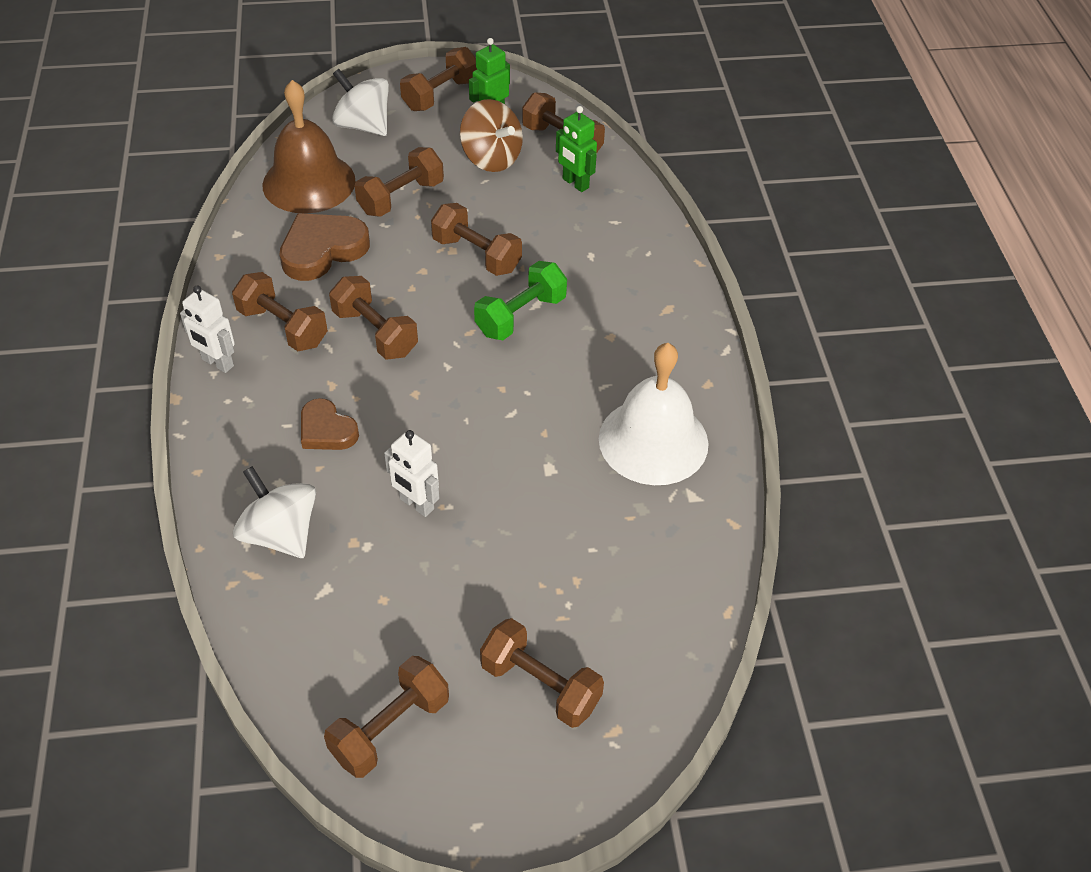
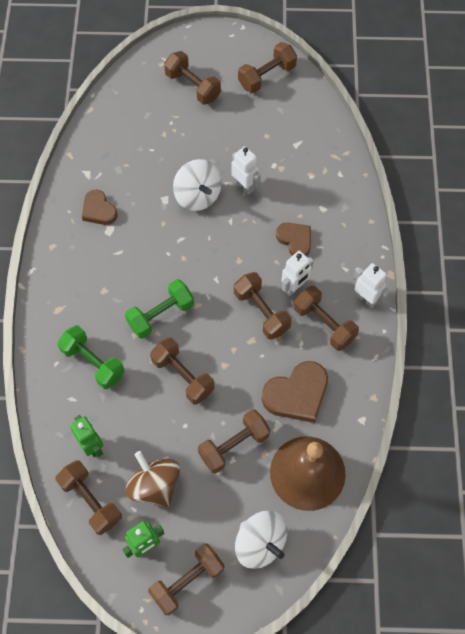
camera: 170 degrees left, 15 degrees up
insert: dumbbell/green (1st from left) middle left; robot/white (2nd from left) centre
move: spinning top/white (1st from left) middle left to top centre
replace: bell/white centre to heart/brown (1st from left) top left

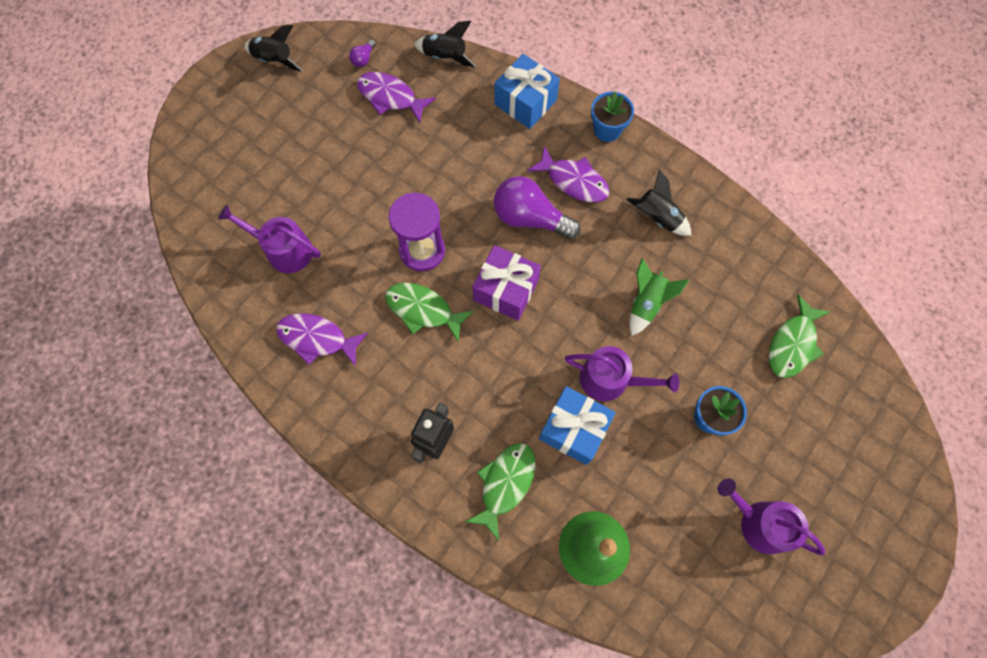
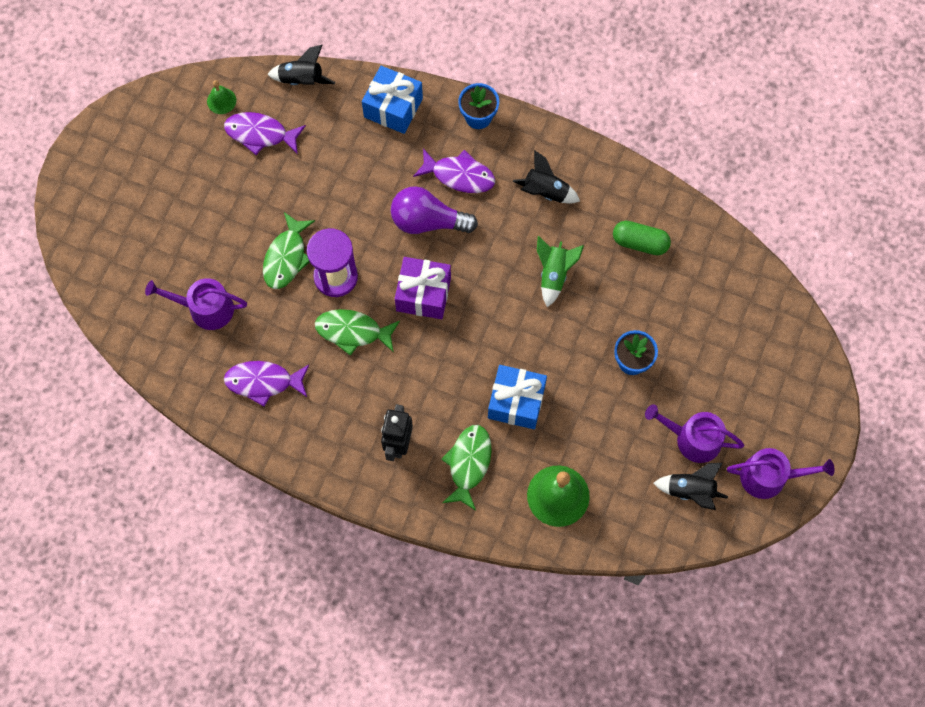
camera: 15 degrees left, 0 degrees up
insert: capsule/green middle right
move: rocket/black (1st from left in the first image) top left to rocket/black (3rd from left) bottom right; watering can/purple (2nd from left in the first image) centre to watering can/purple (3rd from left) bottom right; fish/green (3rd from left in the first image) middle right to fish/green (1st from left) middle left
replace: light bulb/purple (1st from left) top centre to bell/green (1st from left) top left

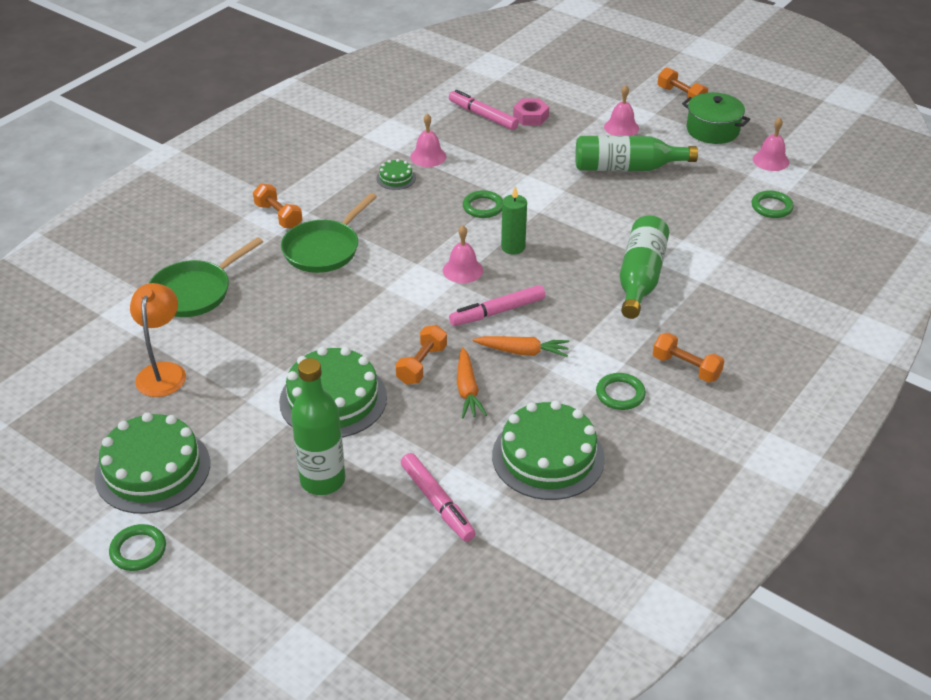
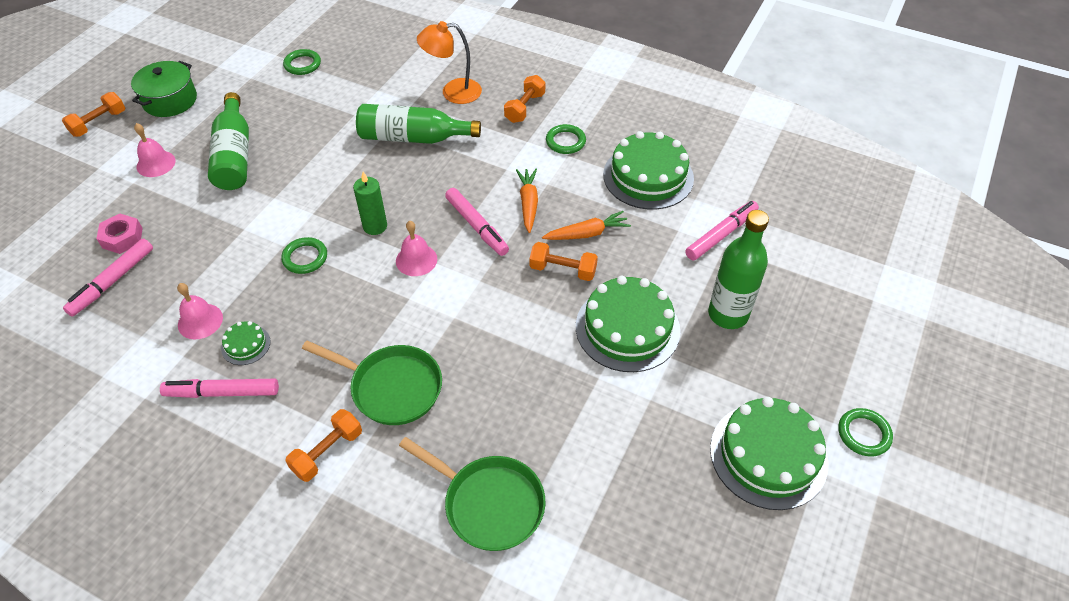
camera: 100 degrees left, 10 degrees up
delete: bell/pink (4th from left) top right
insert: marker/pink (2nd from left) middle left
move: lamp/orange middle left to top centre

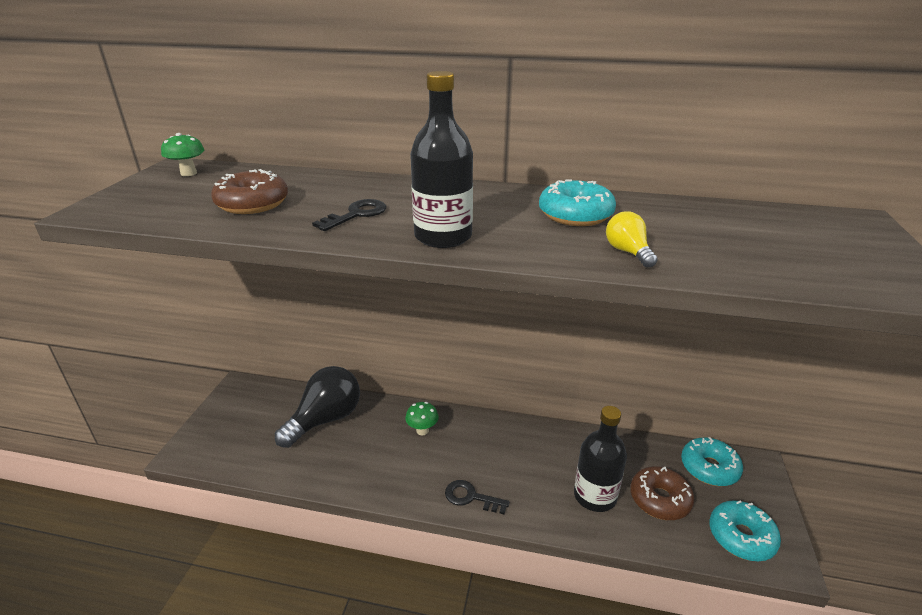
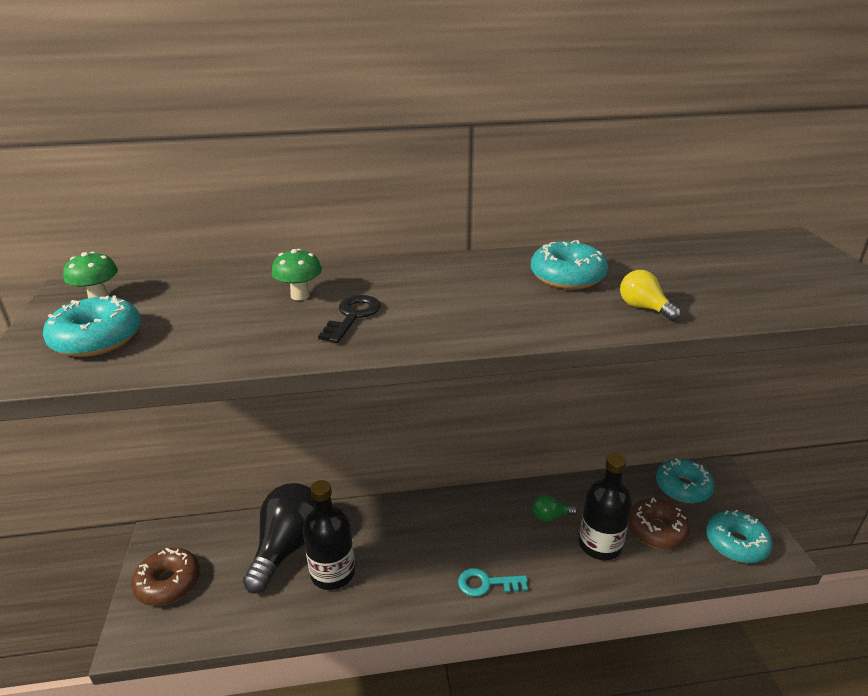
camera: 20 degrees left, 0 degrees up
insert: donut/turquoise (1st from left) middle left; light bulb/green bottom centre
move: donut/brown (1st from left) top left to bottom left; mushroom/green (2nd from left) bottom centre to centre; bottle/black (1st from left) top centre to bottom centre
recolor: key/black (2nd from left) bottom centre to key/turquoise bottom centre

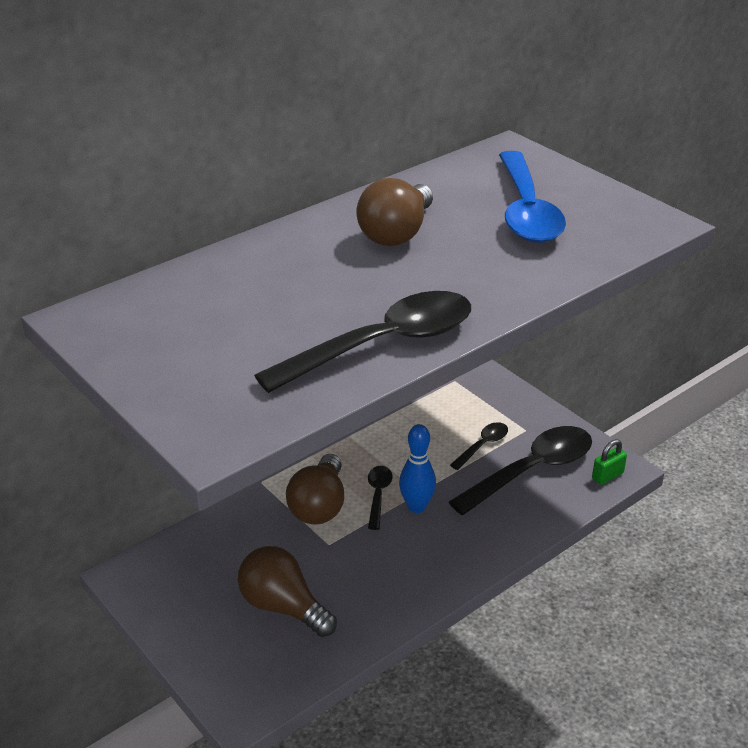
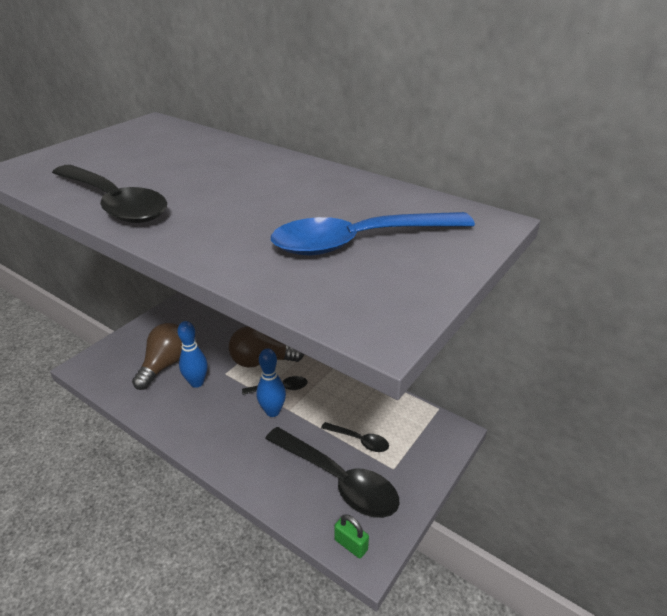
camera: 75 degrees right, 0 degrees up
delete: light bulb/brown (3rd from left) top centre
insert: bowling pin/blue (1st from left) middle left

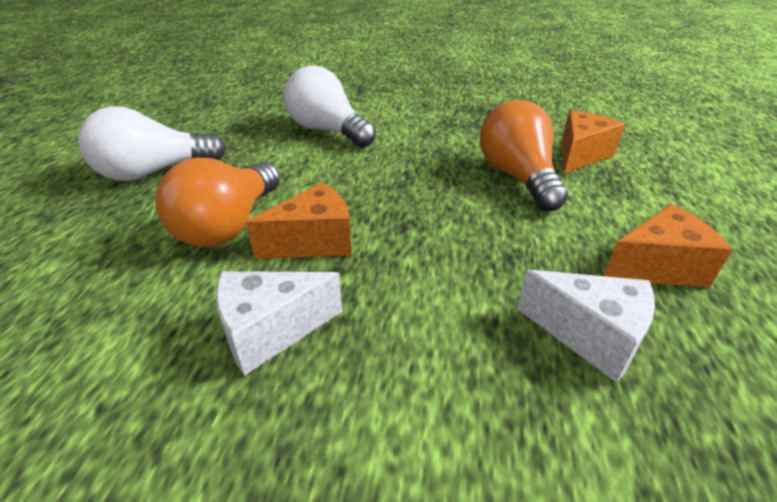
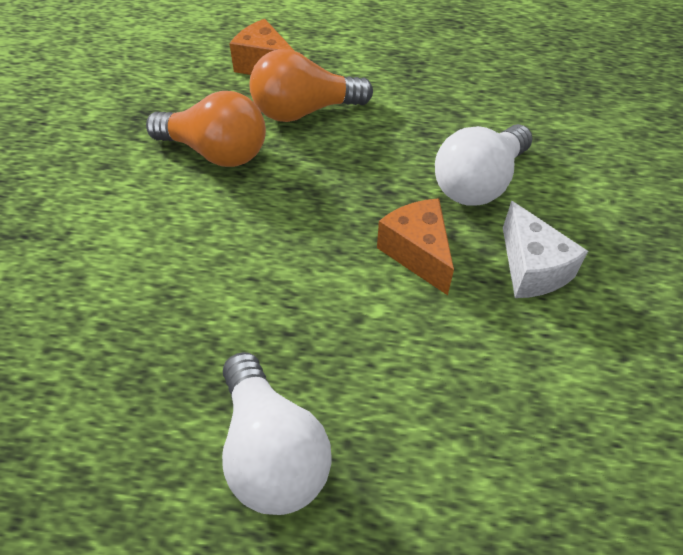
camera: 90 degrees left, 15 degrees up
delete: cheese/white (2nd from left) middle right; cheese/orange (3rd from left) middle right
move: light bulb/orange (1st from left) middle left to top left; light bulb/white (2nd from left) top centre to top right

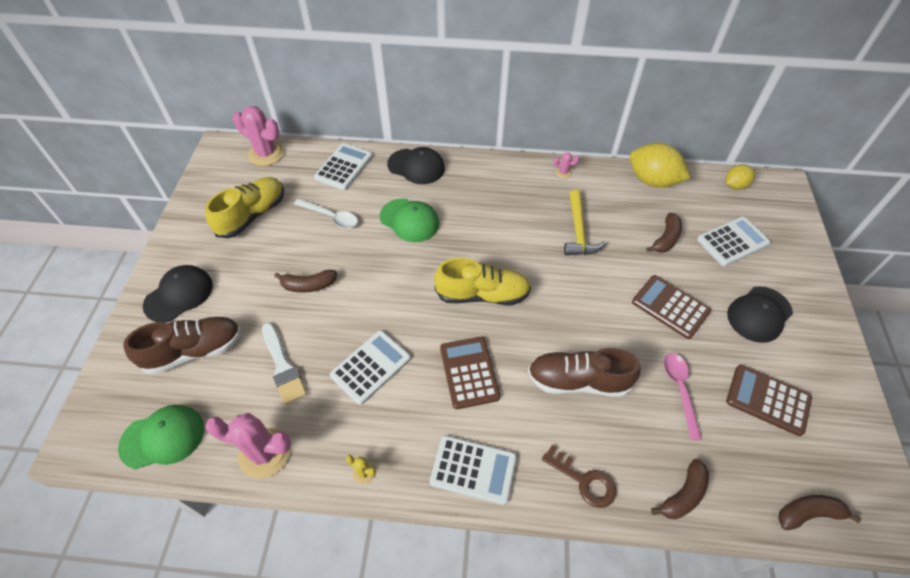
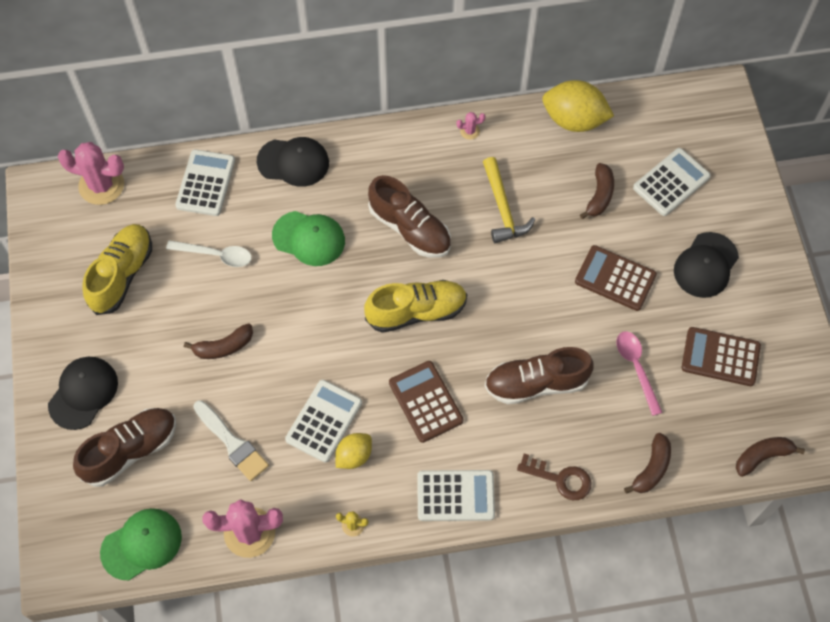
camera: 15 degrees left, 10 degrees up
insert: shoe/brown (2nd from left) centre
move: lemon/yellow (2nd from left in the first image) top right to lemon/yellow (1st from left) bottom centre

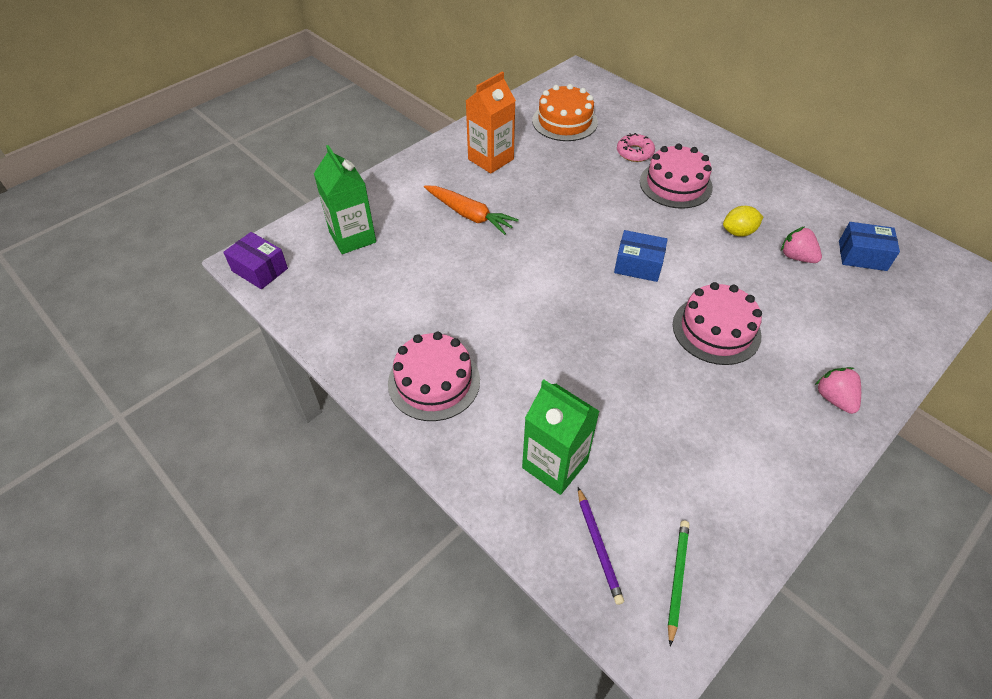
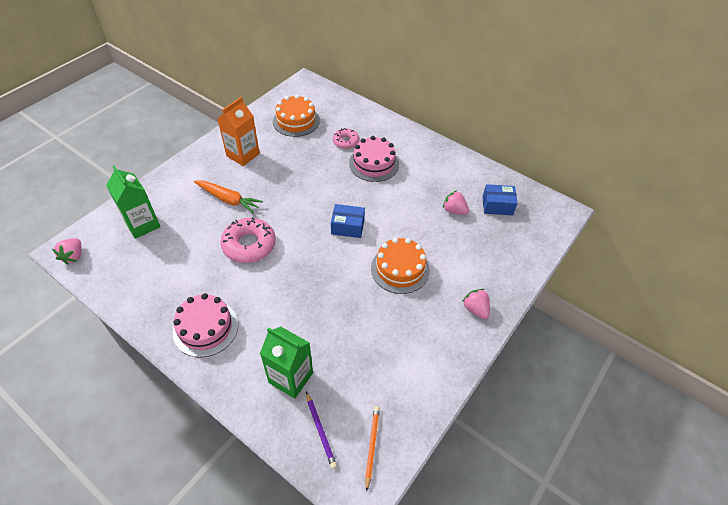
camera: 10 degrees left, 0 degrees up
delete: lemon/yellow top right
insert: donut/pink (1st from left) centre
replace: box/purple middle left to strawberry/pink (1st from left) middle left
recolor: pencil/green bottom right to pencil/orange bottom centre; cake/pink (3rd from left) middle right to cake/orange (2nd from left) centre

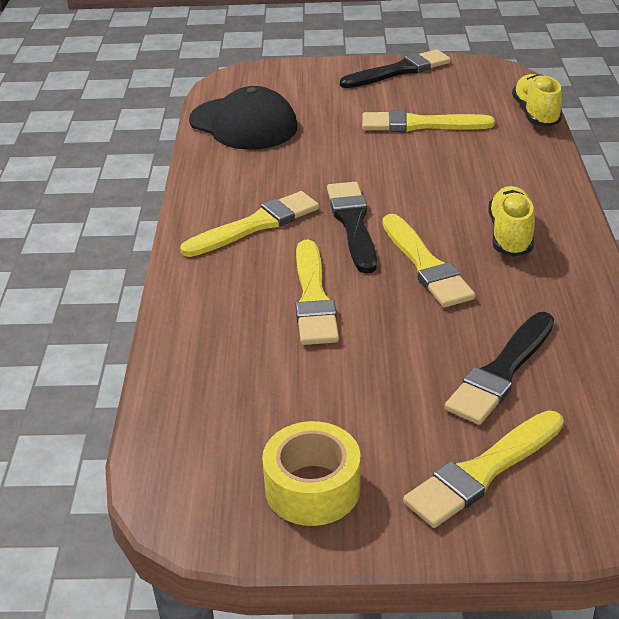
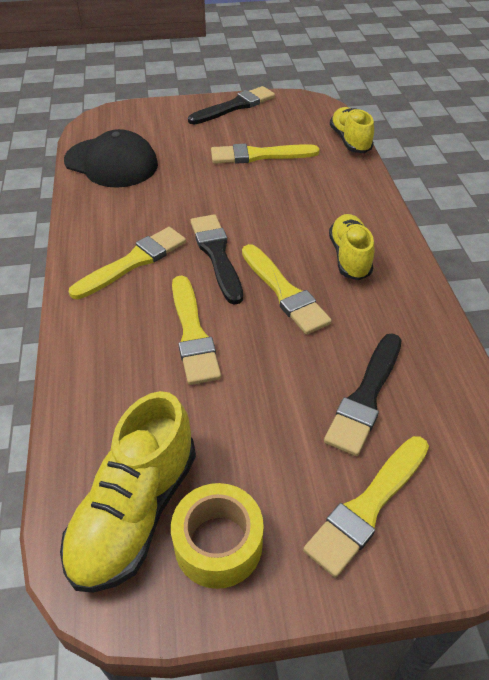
camera: 10 degrees left, 10 degrees up
insert: shoe/yellow (1st from left) bottom left

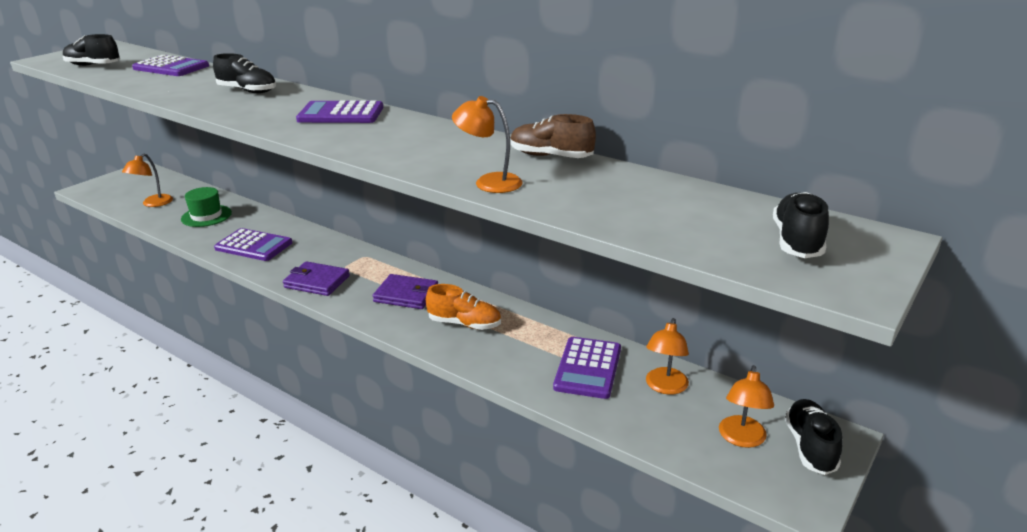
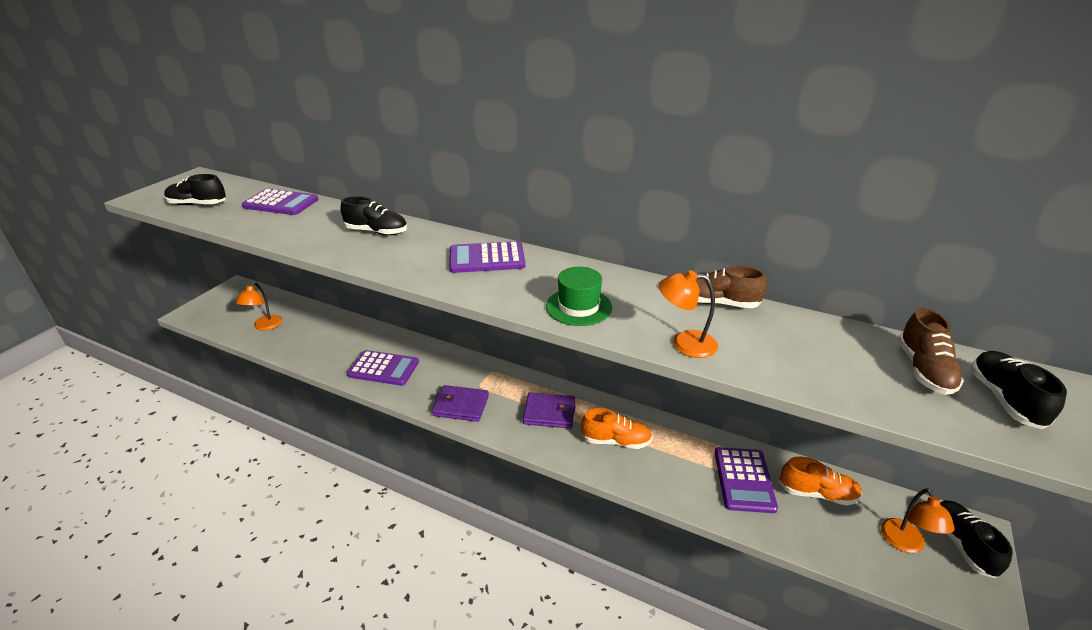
camera: 10 degrees left, 5 degrees up
insert: shoe/brown (2nd from left) middle right
move: hat/green middle left to centre
replace: lamp/orange (3rd from left) bottom centre to shoe/orange (2nd from left) bottom right

